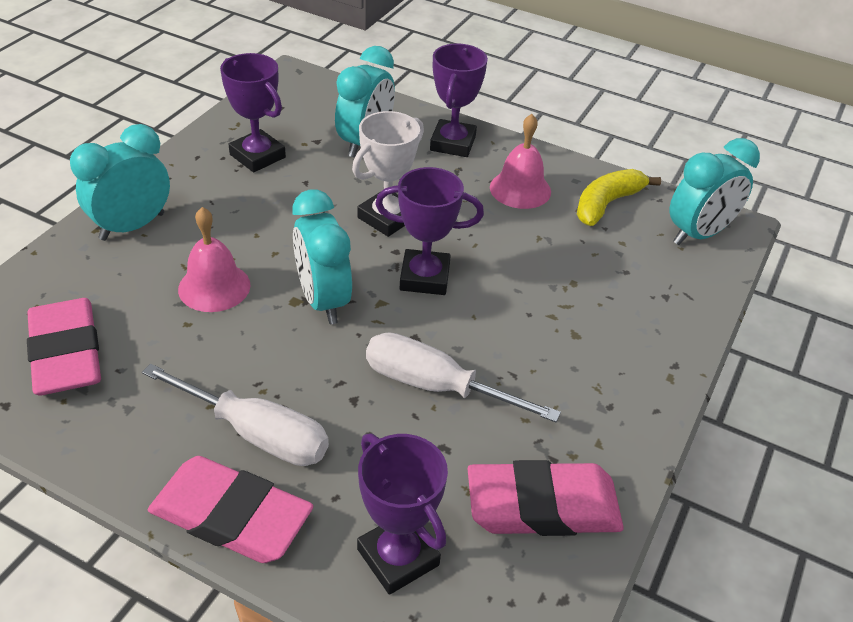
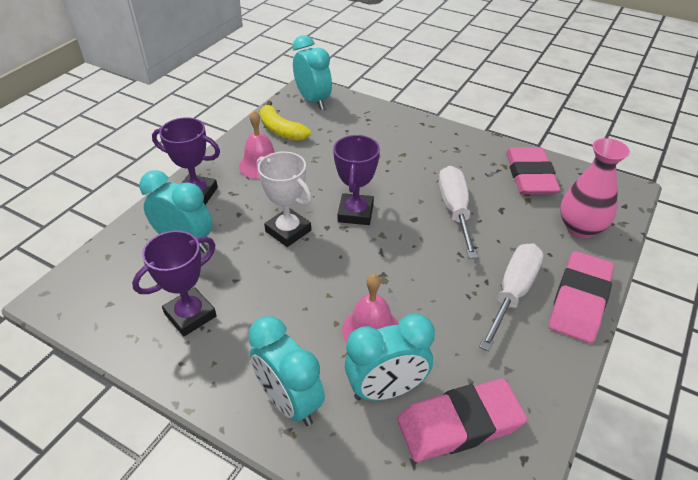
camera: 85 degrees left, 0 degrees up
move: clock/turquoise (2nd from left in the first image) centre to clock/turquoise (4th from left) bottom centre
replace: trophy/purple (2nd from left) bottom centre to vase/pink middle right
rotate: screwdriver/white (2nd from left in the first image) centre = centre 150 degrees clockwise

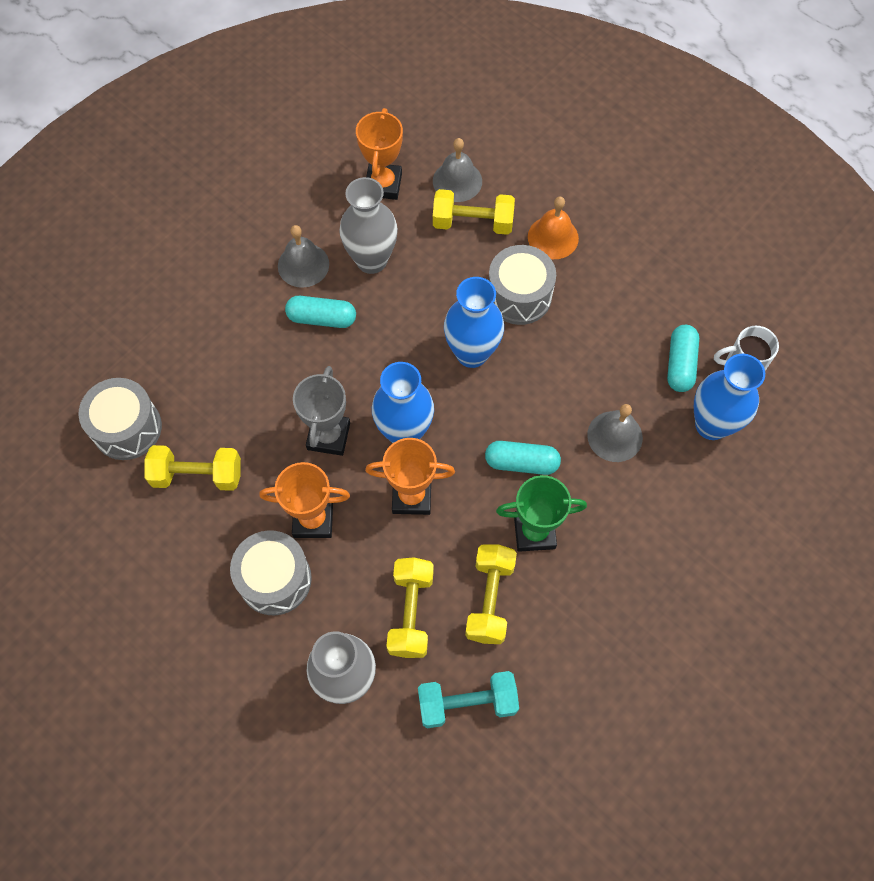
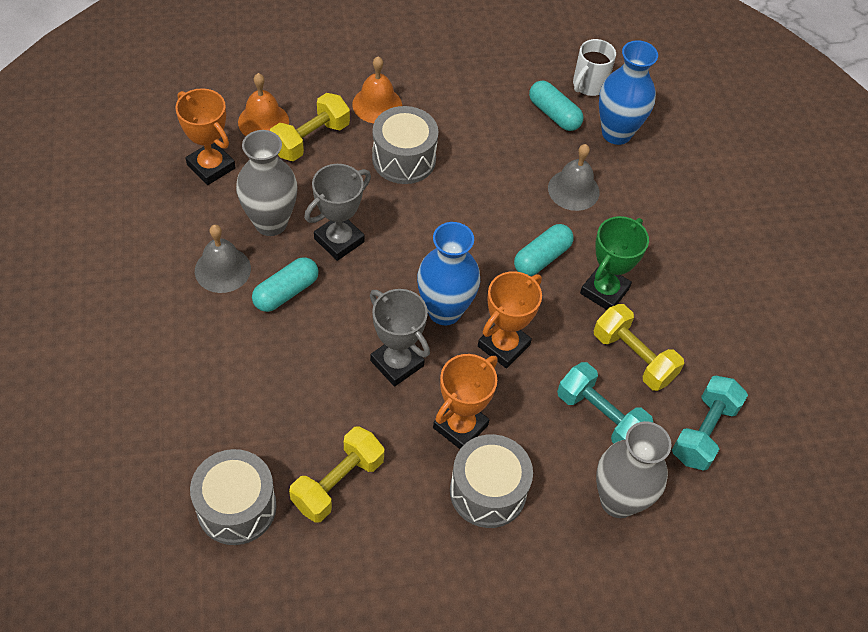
camera: 55 degrees left, 10 degrees down
delete: vase/blue (2nd from left) centre
insert: trophy/grey (1st from left) centre
recolor: dumbbell/yellow (2nd from left) bottom centre to dumbbell/turquoise (1st from left) middle right; bell/grey (2nd from left) top centre to bell/orange (1st from left) top left

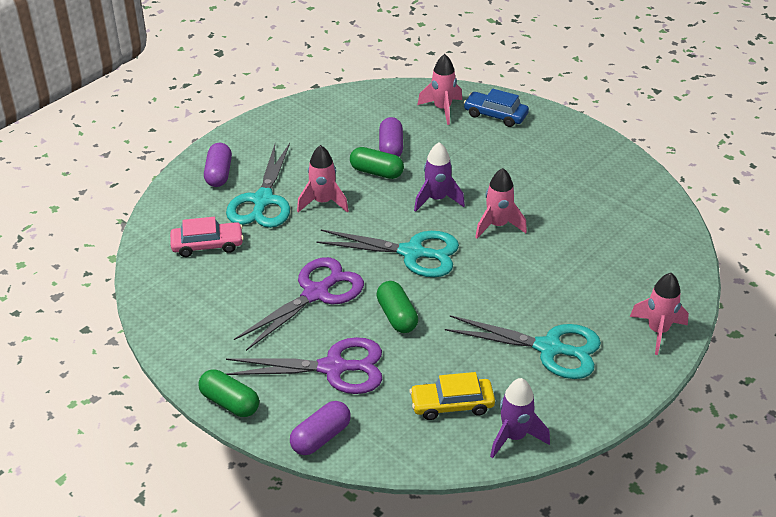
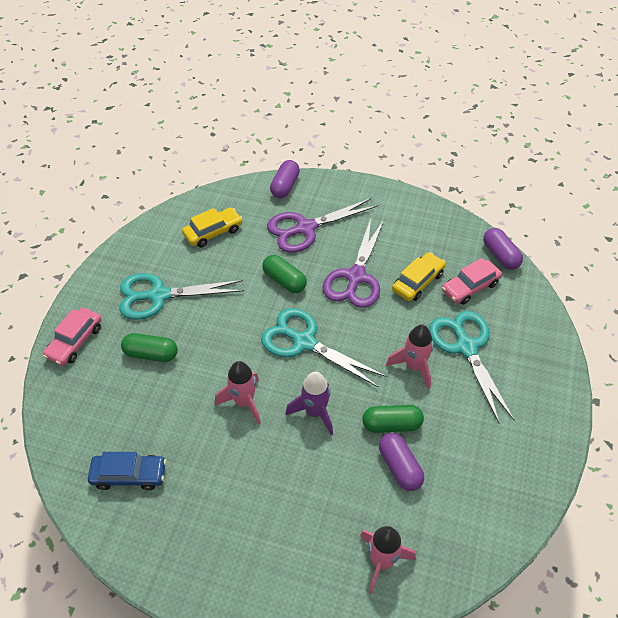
camera: 155 degrees right, 10 degrees up
delete: rocket/purple (2nd from left) bottom right
insert: car/yellow (2nd from left) middle right
move: capsule/green (1st from left) bottom left to middle left; capsule/purple (1st from left in the first image) top left to capsule/purple (3rd from left) middle right; car/blue top centre to bottom left
replace: rocket/pink (4th from left) middle right to car/pink (1st from left) middle left
rotate: scissors/turquoise (2nd from left) centre = centre 45 degrees clockwise

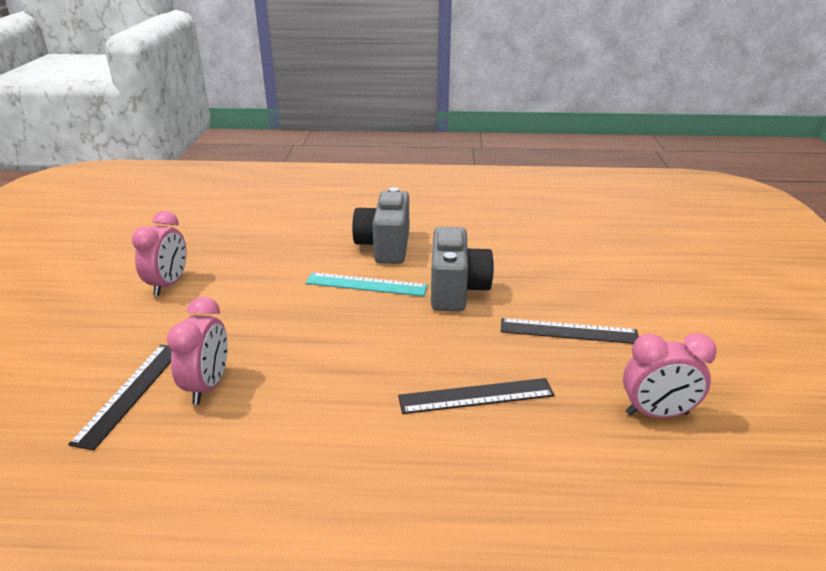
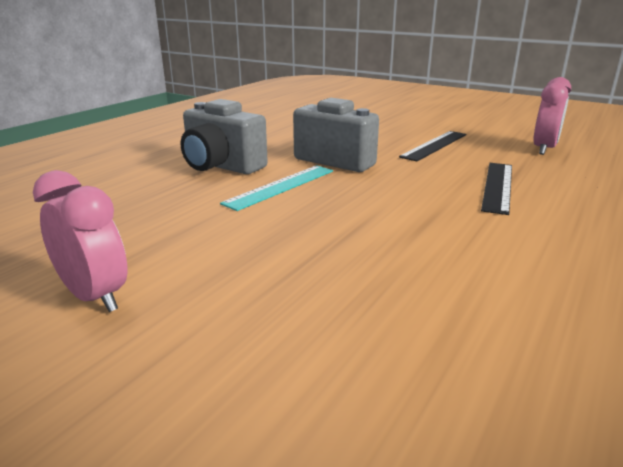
camera: 60 degrees left, 5 degrees down
delete: ruler/black (1st from left) bottom left; clock/pink (2nd from left) middle left

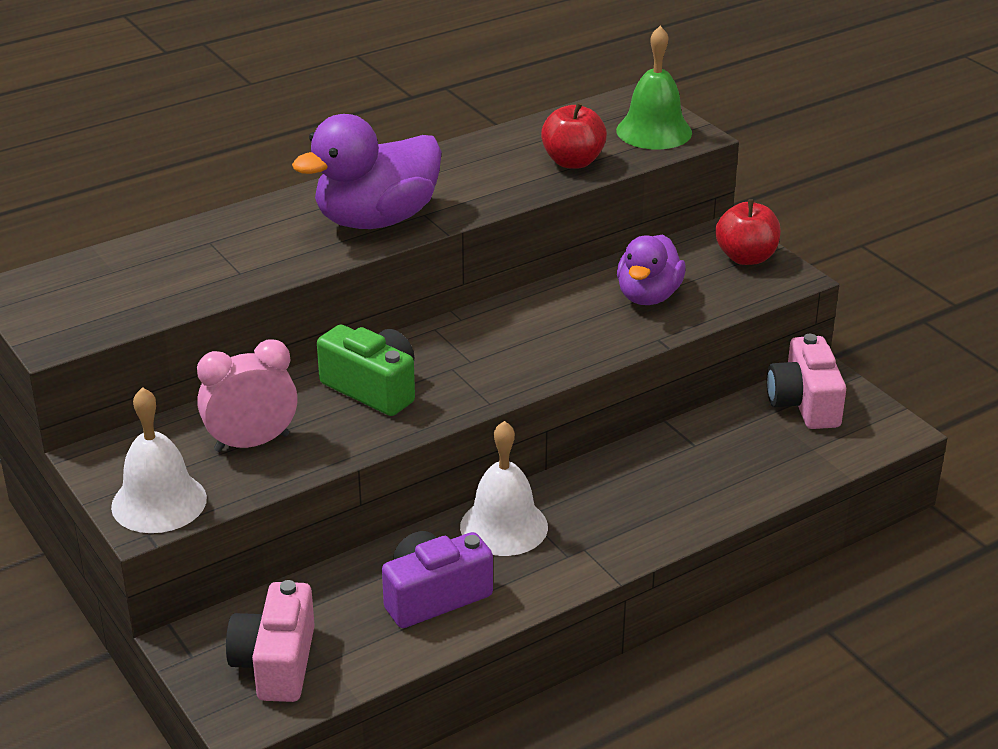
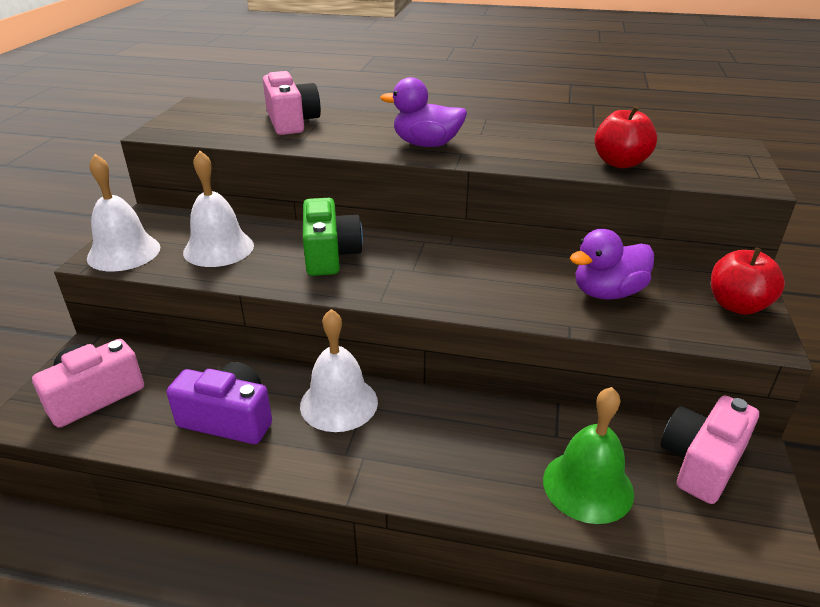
camera: 45 degrees right, 0 degrees up
insert: camera/pink (2nd from left) top centre
move: bell/green top centre to bottom right
replace: clock/pink middle left to bell/white (2nd from left) middle left
resize: duck/purple (1st from left) top centre = top centre x0.66

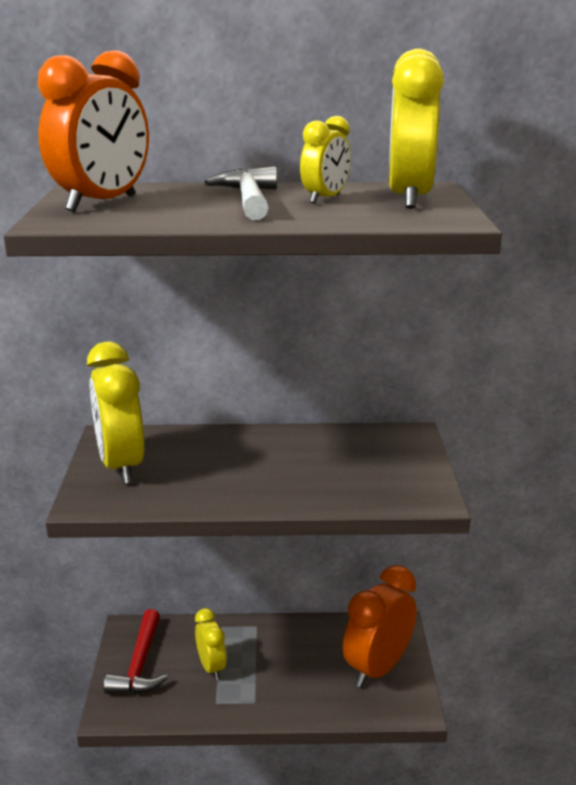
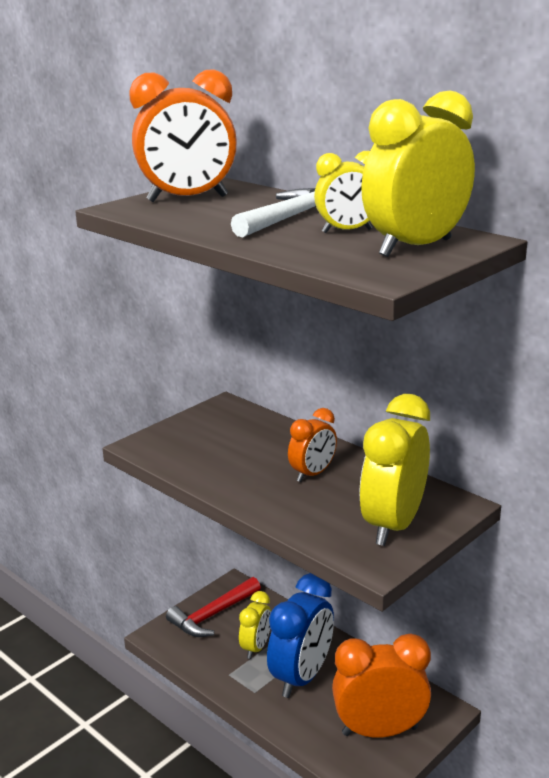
camera: 45 degrees right, 0 degrees up
insert: clock/blue bottom centre; clock/orange (2nd from left) centre
move: clock/yellow (1st from left in the first image) middle left to clock/yellow (3rd from left) middle right

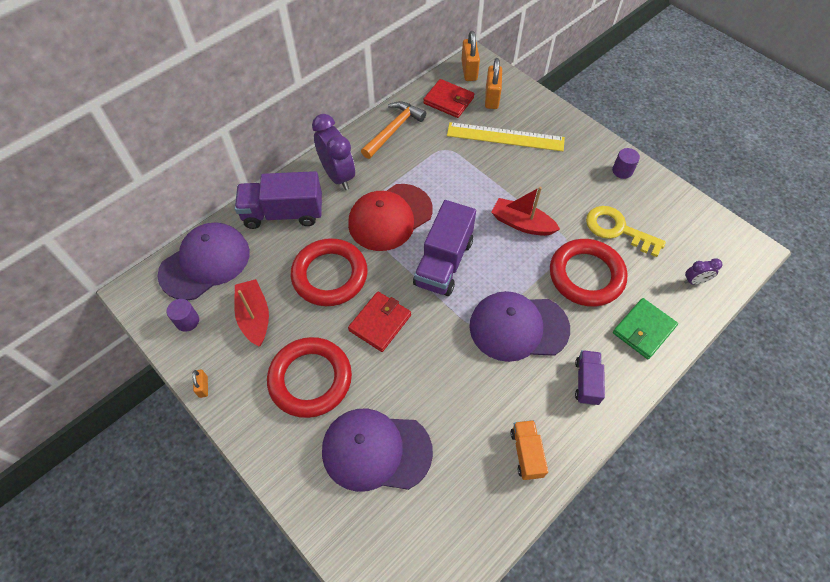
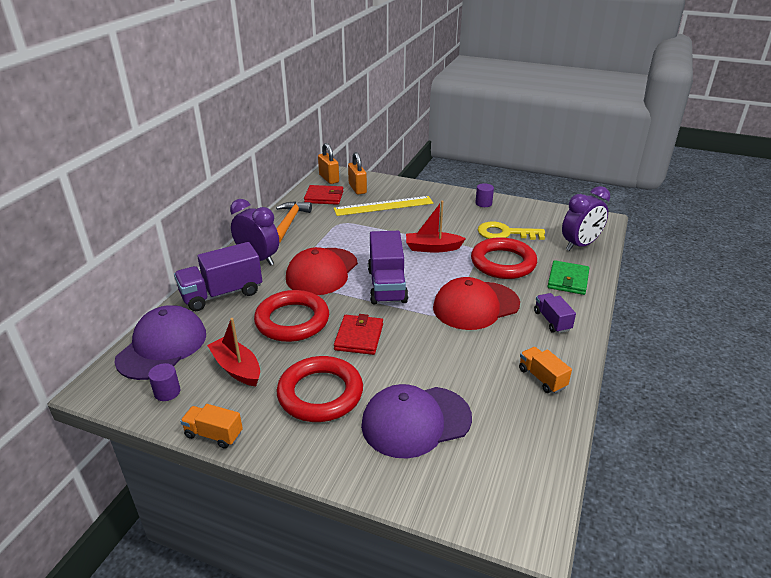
camera: 25 degrees left, 25 degrees down
replace: padlock/orange (1st from left) middle left to truck/orange (1st from left) bottom left
recolor: cap/purple (3rd from left) centre to cap/red (2nd from left) centre
resize: clock/purple (2nd from left) middle right = middle right x2.08

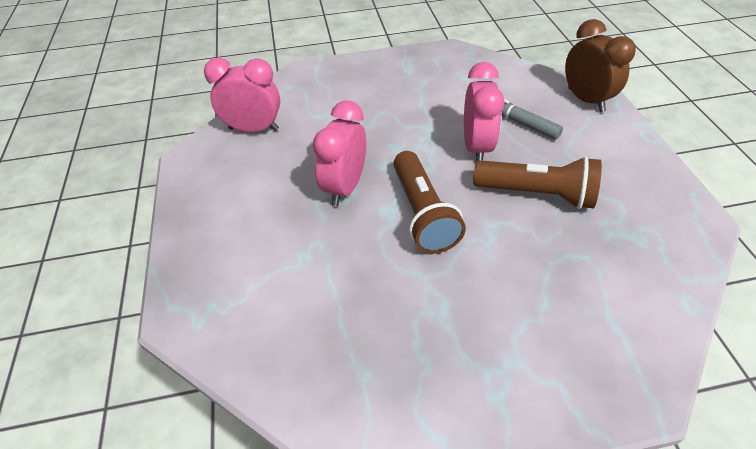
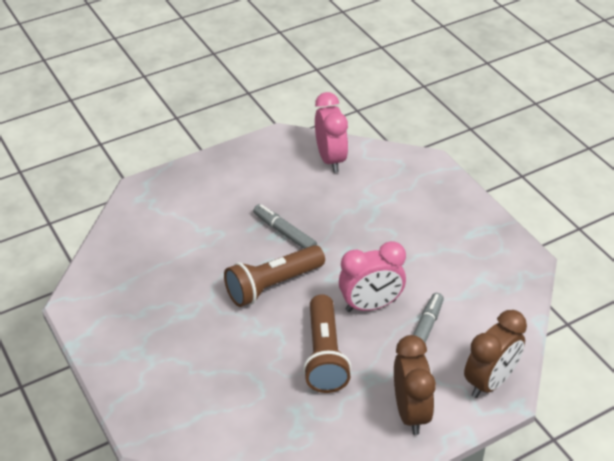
camera: 70 degrees right, 5 degrees down
insert: clock/brown (1st from left) bottom right
replace: clock/pink (2nd from left) centre to marker/grey (1st from left) centre

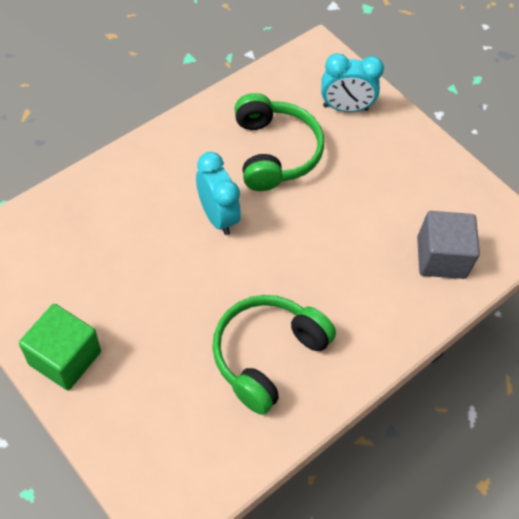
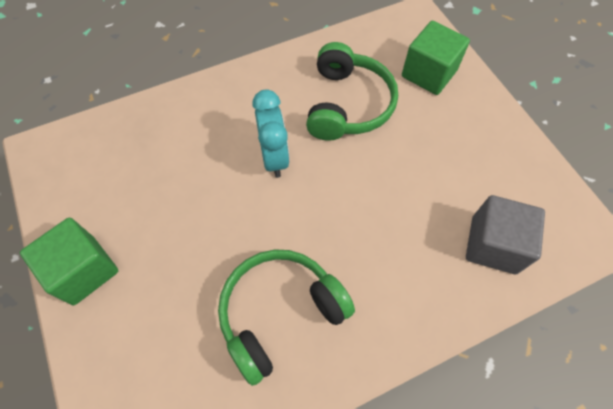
camera: 20 degrees right, 5 degrees up
replace: clock/turquoise (2nd from left) top right to cube/green (2nd from left) top right

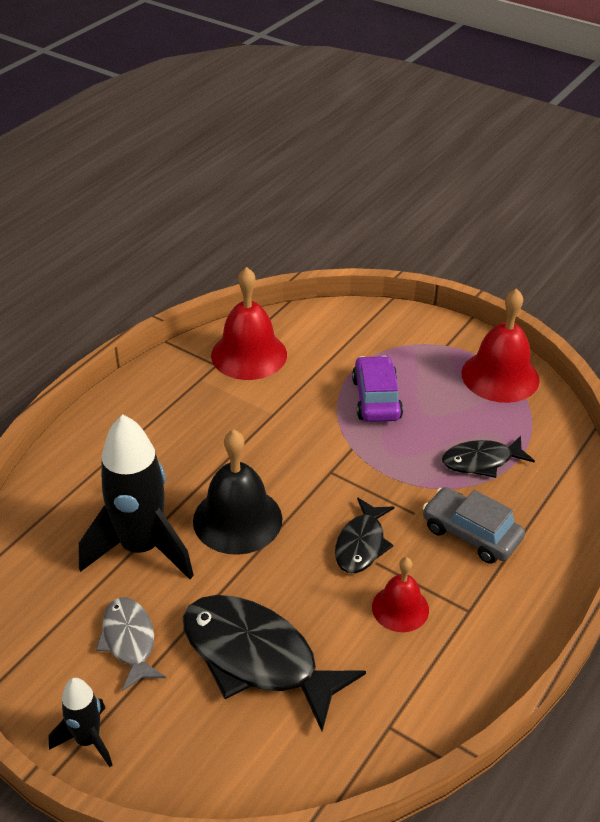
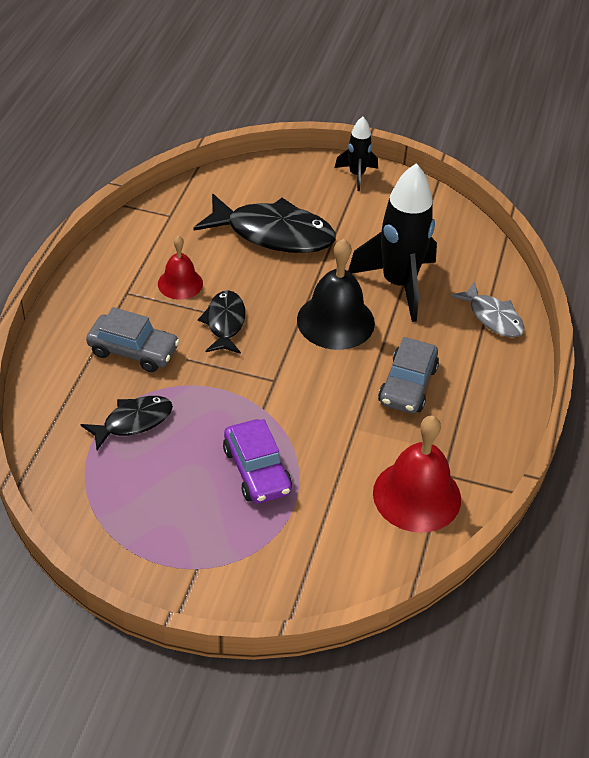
camera: 160 degrees right, 5 degrees up
delete: bell/red (3rd from left) middle right
insert: car/grey (2nd from left) middle right
move: fish/grey bottom left to middle right

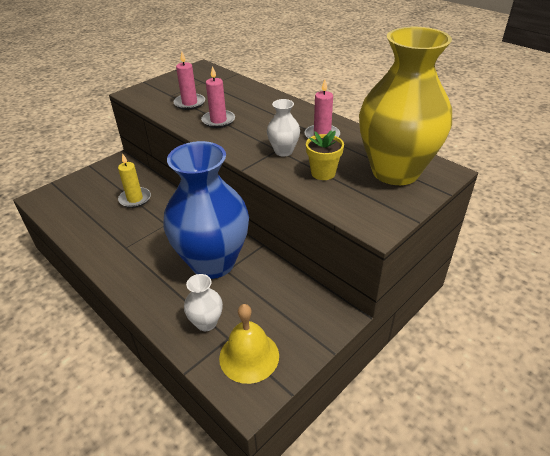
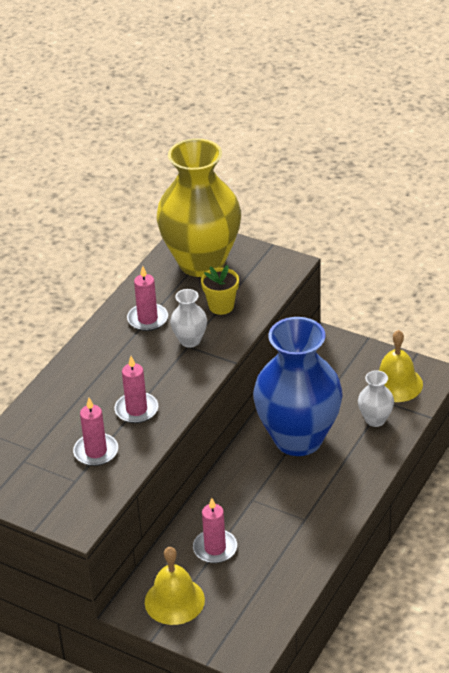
camera: 105 degrees left, 0 degrees up
insert: bell/yellow (1st from left) bottom centre
recolor: candle/yellow middle left to candle/pink (4th from left) bottom centre

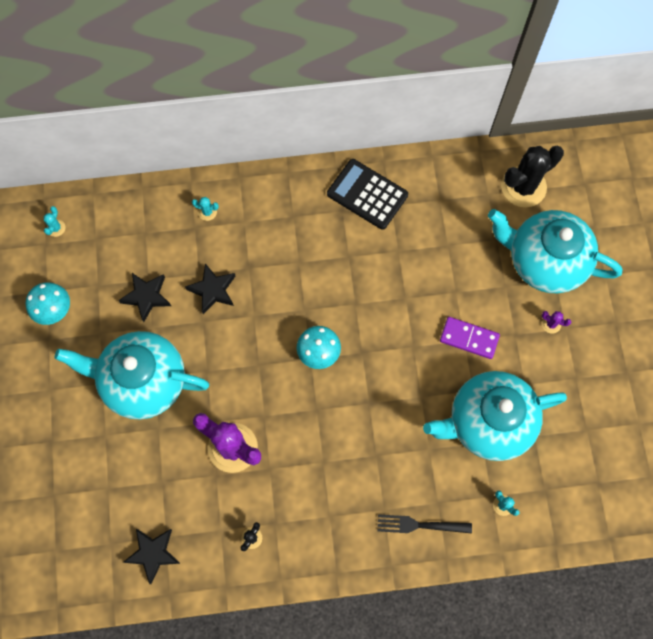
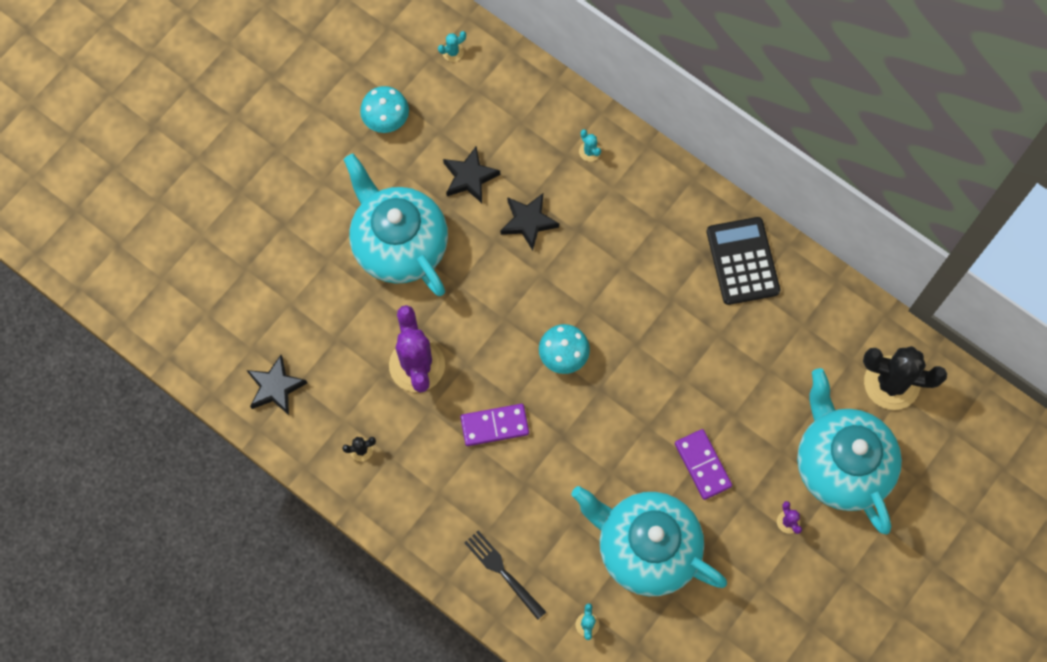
camera: 45 degrees right, 0 degrees up
insert: domino/purple (1st from left) centre

